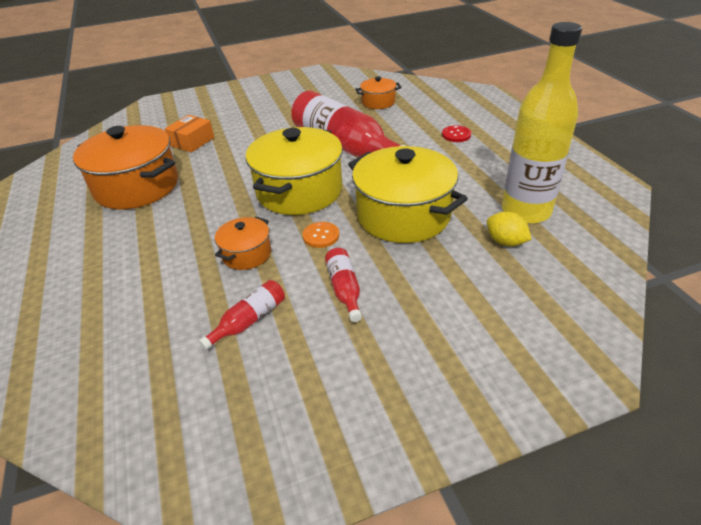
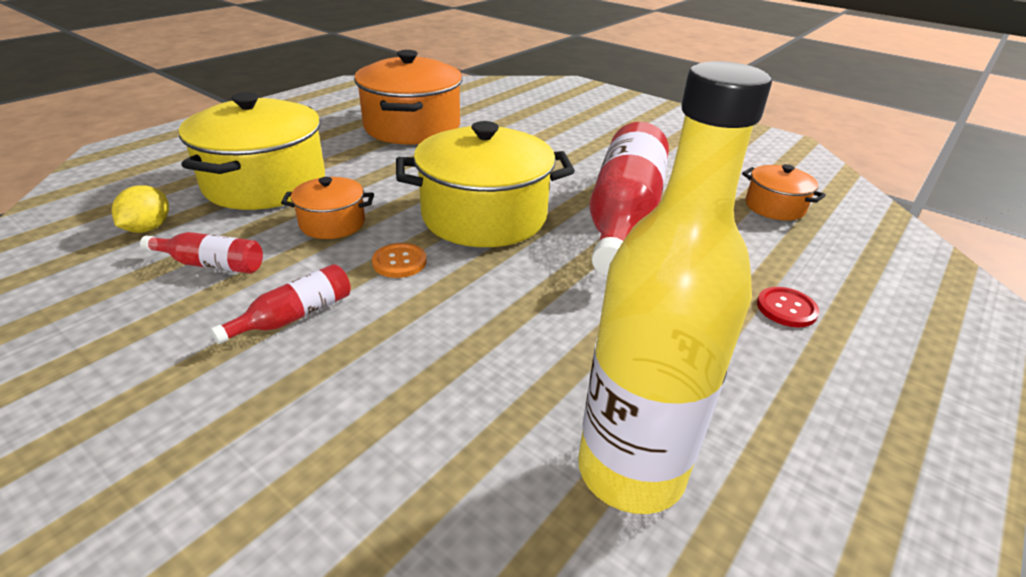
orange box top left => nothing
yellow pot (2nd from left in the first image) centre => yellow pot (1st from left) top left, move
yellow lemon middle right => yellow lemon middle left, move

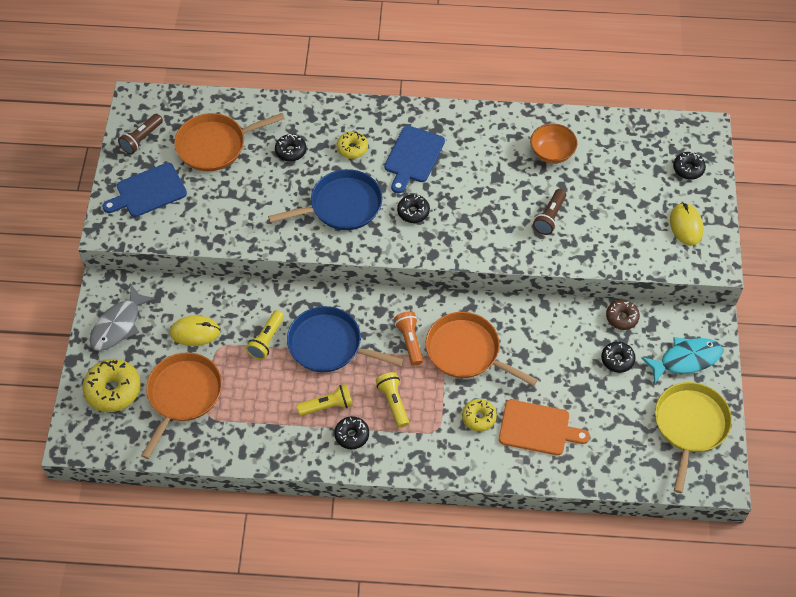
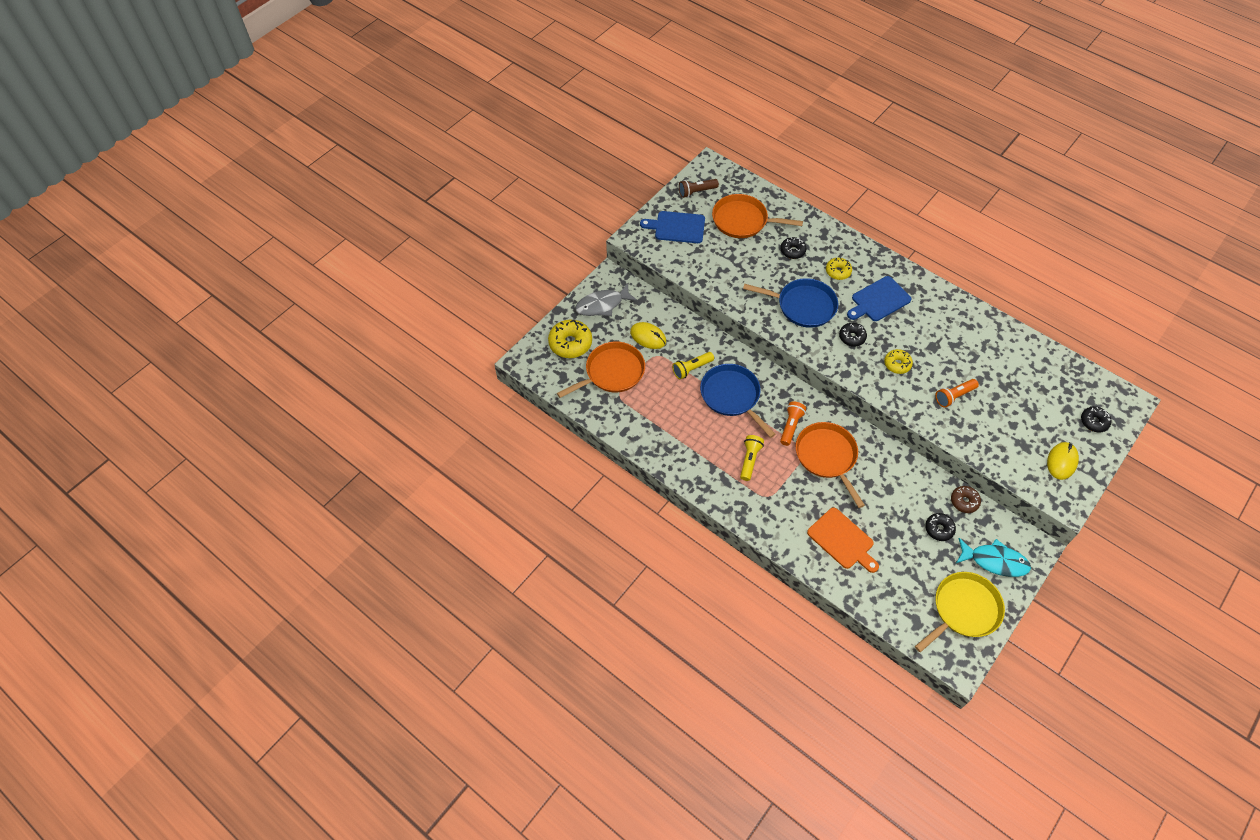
yellow flashlight (2nd from left) bottom centre => nothing
black donut (2nd from left) bottom centre => nothing
orange bowl top right => nothing
yellow donut (3rd from left) bottom centre => yellow donut (3rd from left) middle right, move
brown flashlight (2nd from left) middle right => orange flashlight (2nd from left) middle right

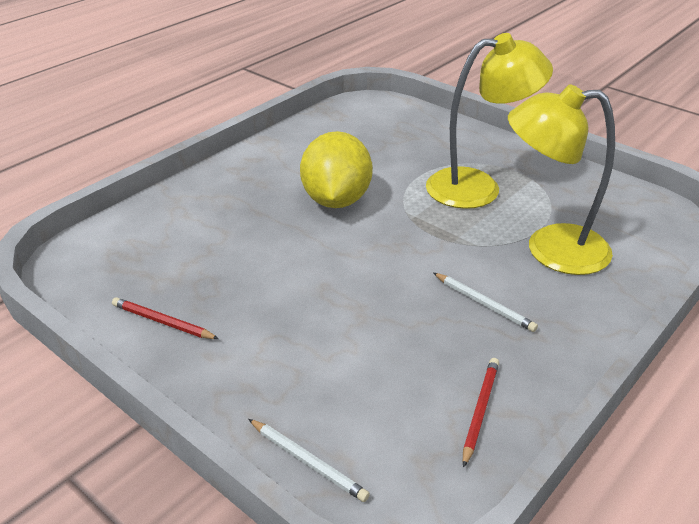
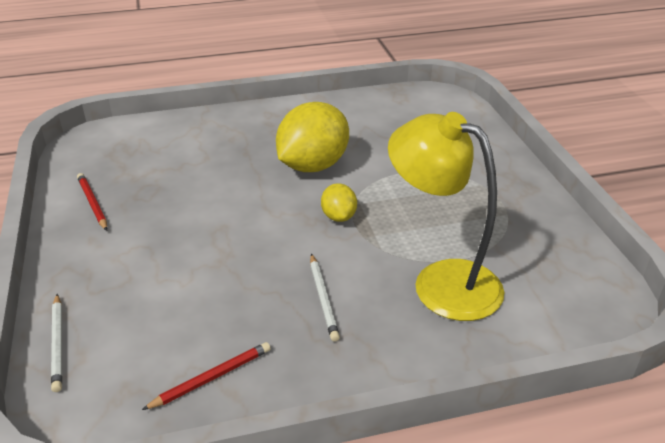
yellow lamp (1st from left) top right => nothing
nothing => yellow lemon (2nd from left) centre

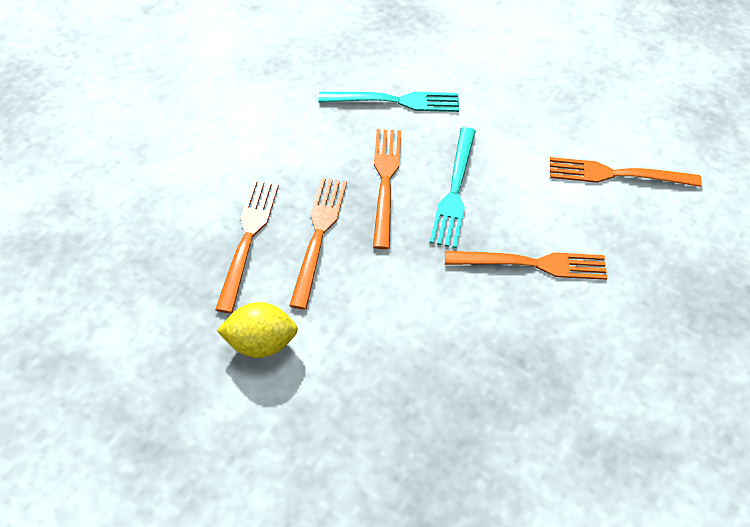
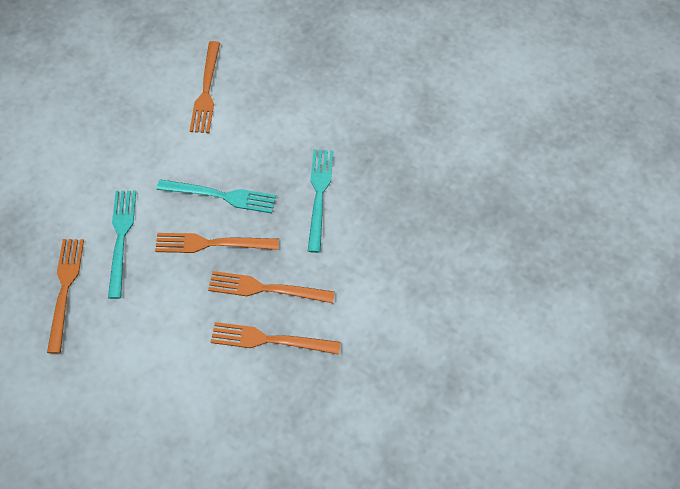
yellow lemon centre => nothing
nothing => turquoise fork (3rd from left) centre
orange fork (4th from left in the first image) middle right => orange fork (1st from left) middle left, move

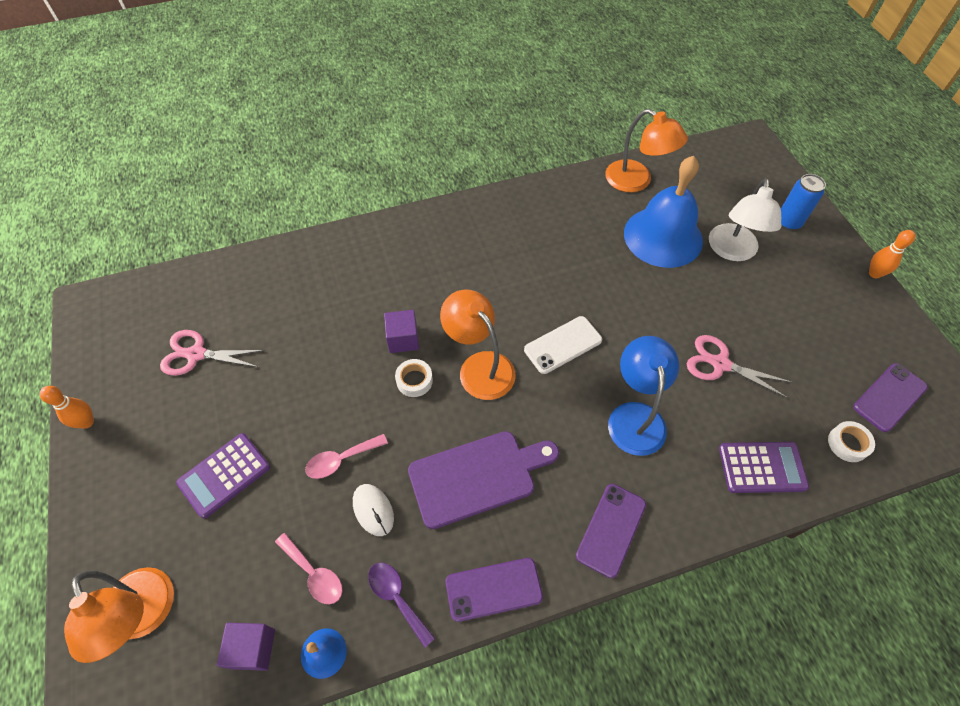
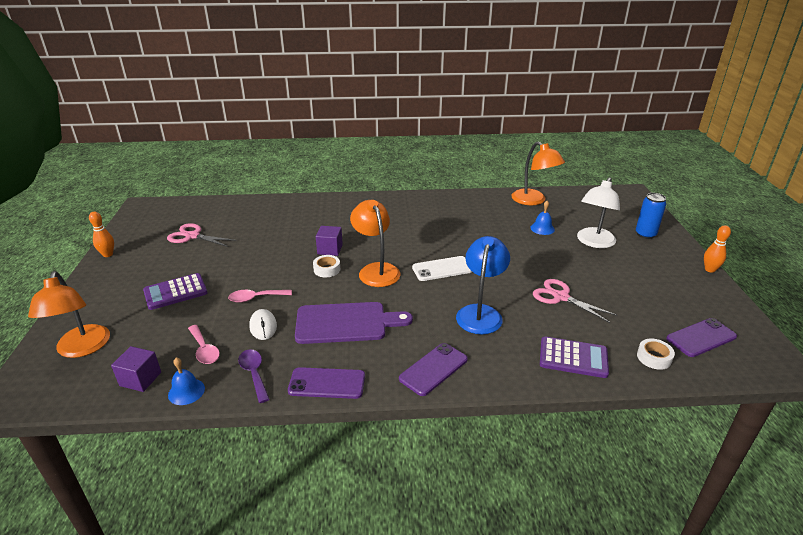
blue bell (2nd from left) top right => blue bell (2nd from left) middle right, x0.40

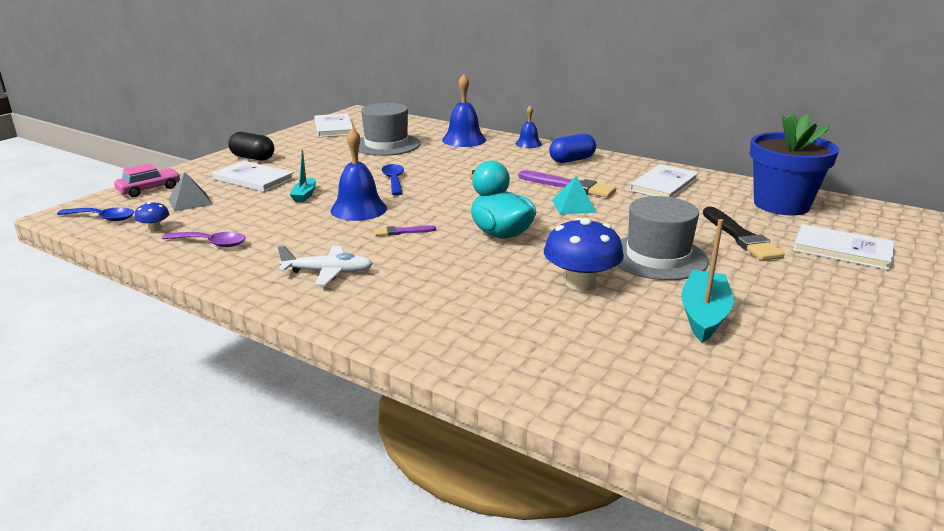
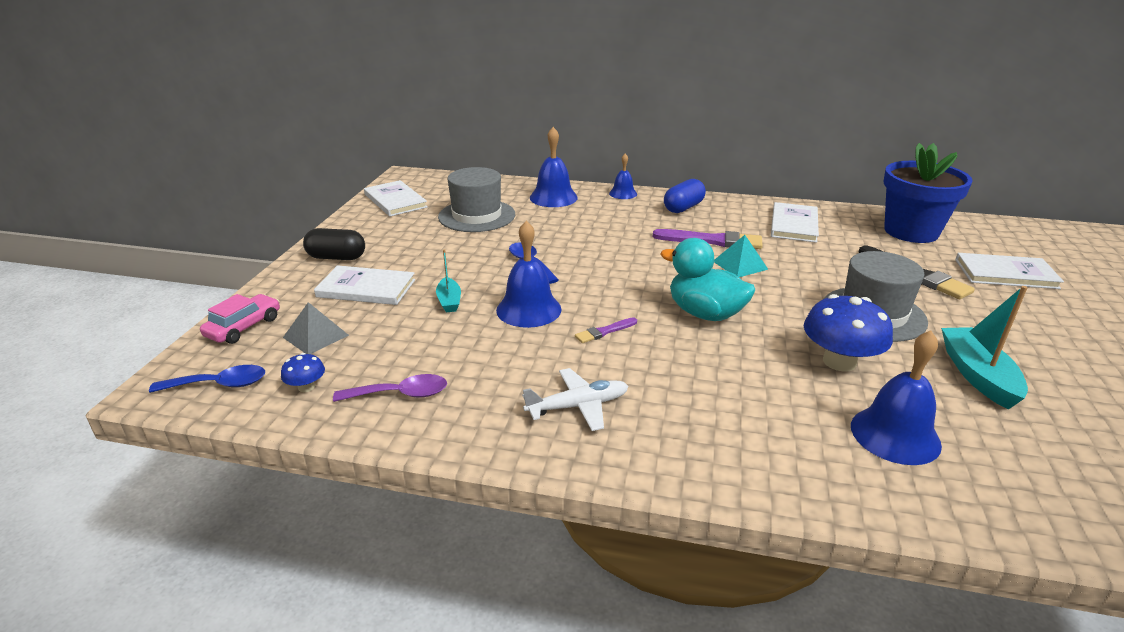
nothing => blue bell (4th from left) middle right

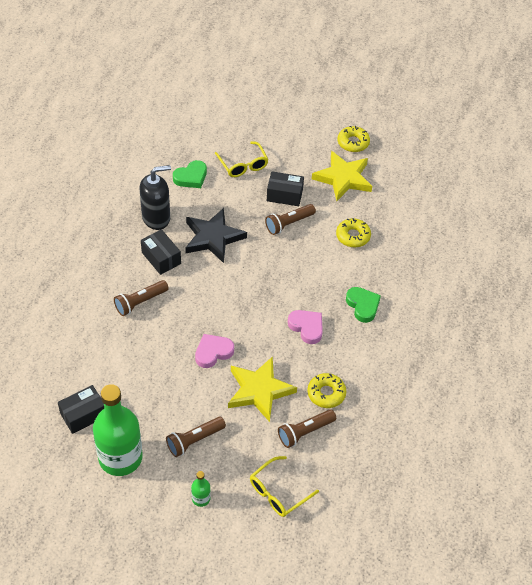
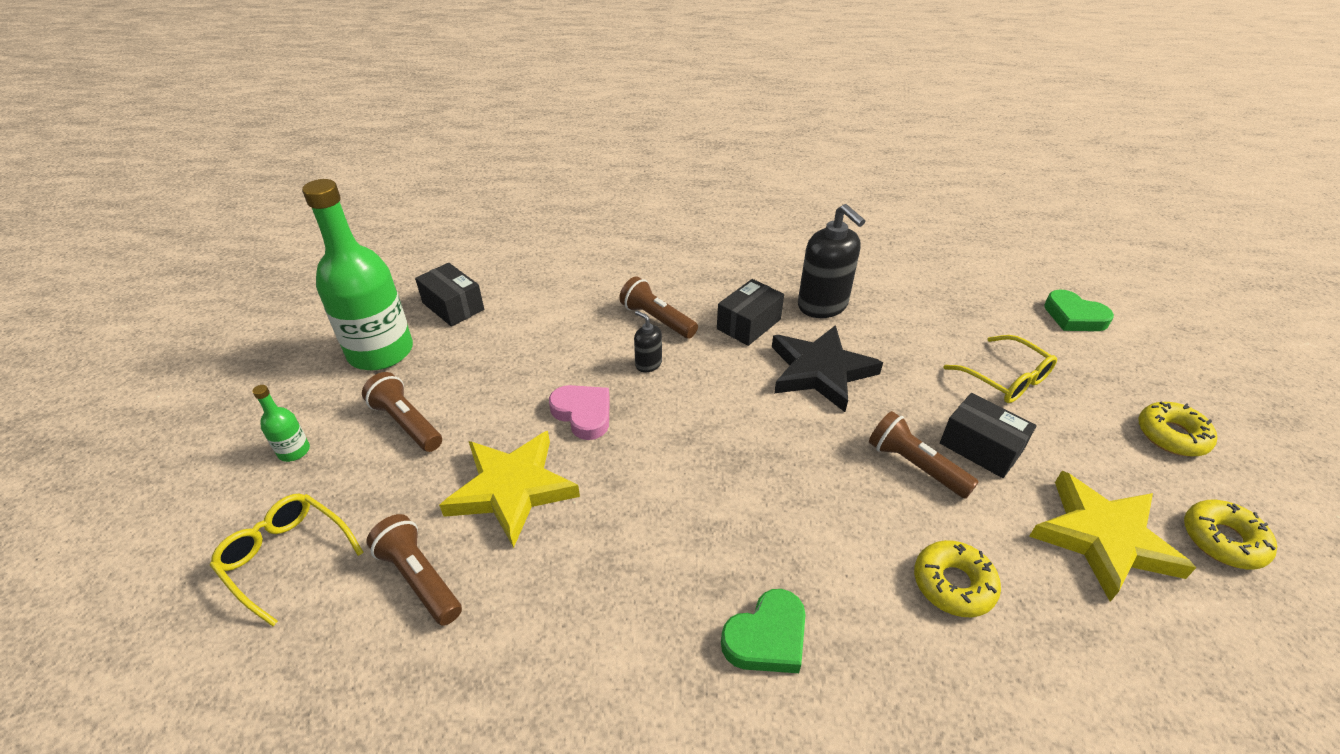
pink heart (2nd from left) centre => nothing
nothing => black soap dispenser (1st from left) centre
green heart (1st from left in the first image) top centre => green heart (2nd from left) middle right, move
yellow donut (1st from left in the first image) bottom centre => yellow donut (2nd from left) middle right, move
yellow glasses (1st from left in the first image) top centre => yellow glasses (2nd from left) middle right, 90 degrees counterclockwise
black box (3rd from left) top centre => black box (3rd from left) middle right, 45 degrees counterclockwise

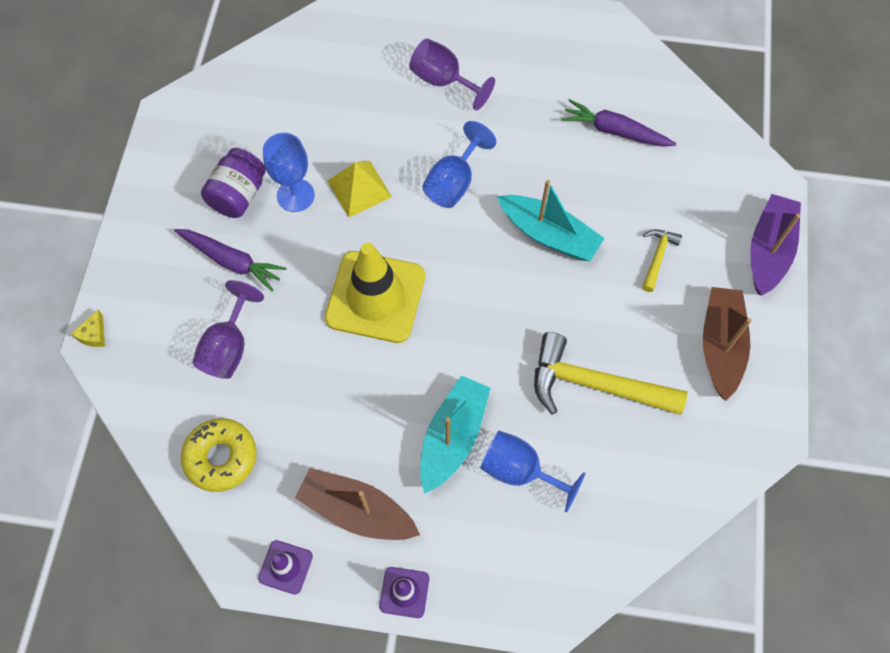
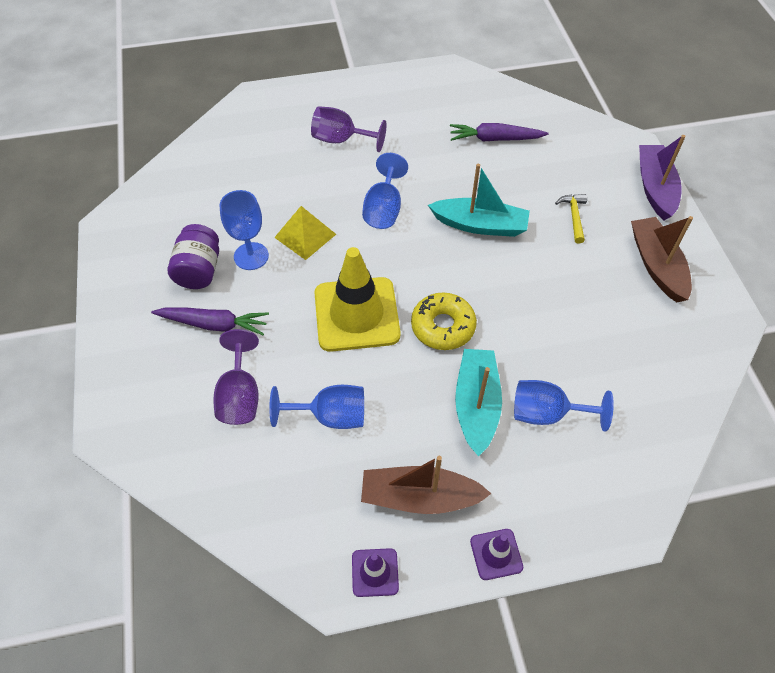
yellow cheese middle left => nothing
yellow hammer (1st from left) middle right => nothing
nothing => blue goblet (2nd from left) centre
yellow donut bottom left => yellow donut centre, move

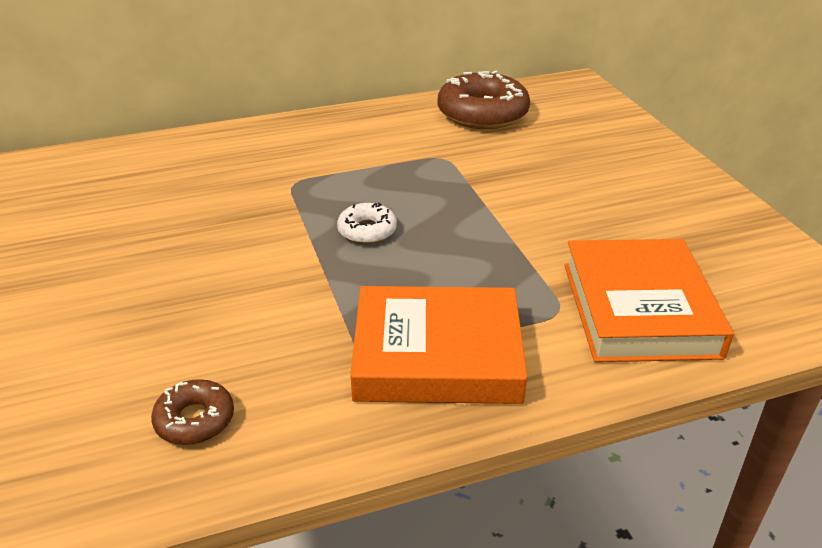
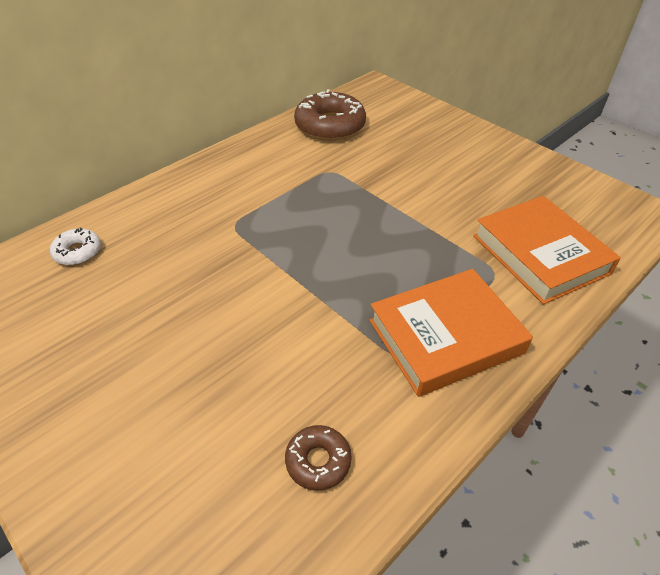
white donut centre => white donut middle left, move

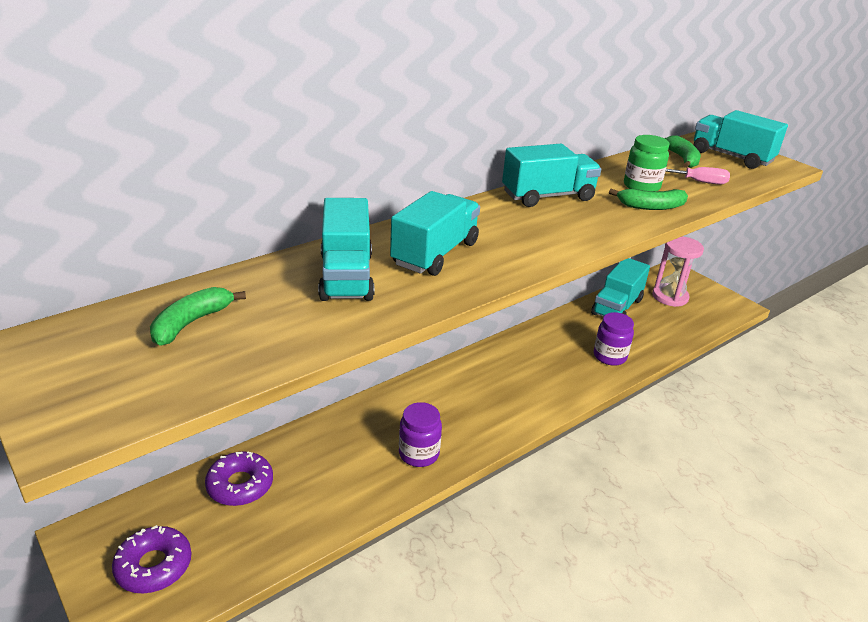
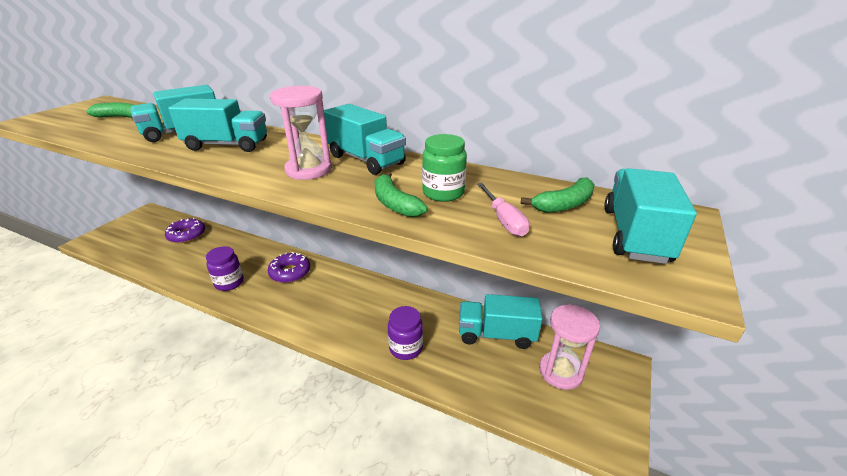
nothing => pink hourglass (1st from left) top centre
purple donut (1st from left in the first image) bottom left => purple donut (2nd from left) centre, move

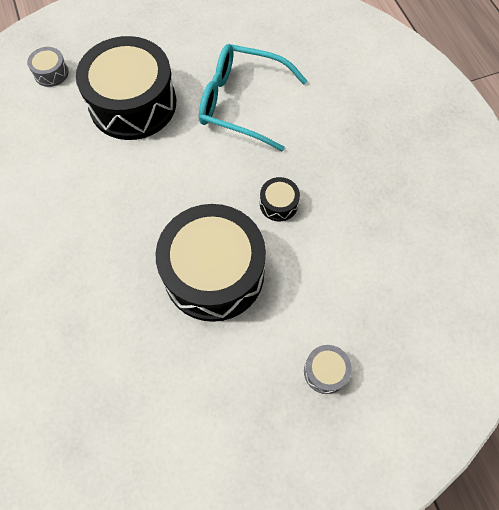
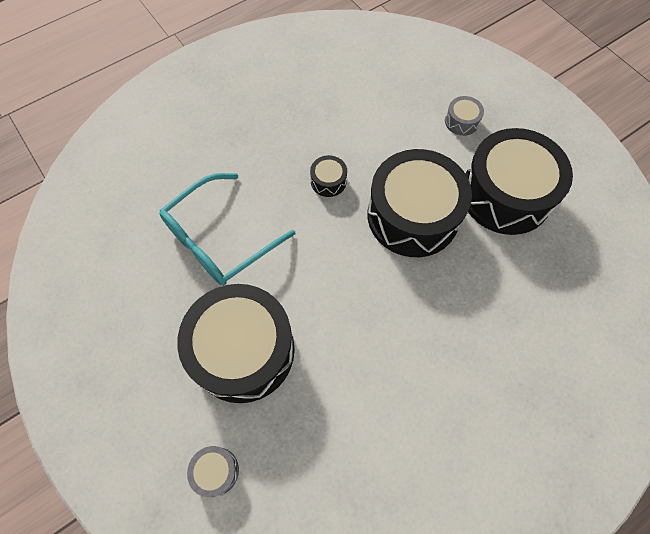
nothing => black drum (4th from left) middle right
turquoise glasses top centre => turquoise glasses centre, 45 degrees clockwise

